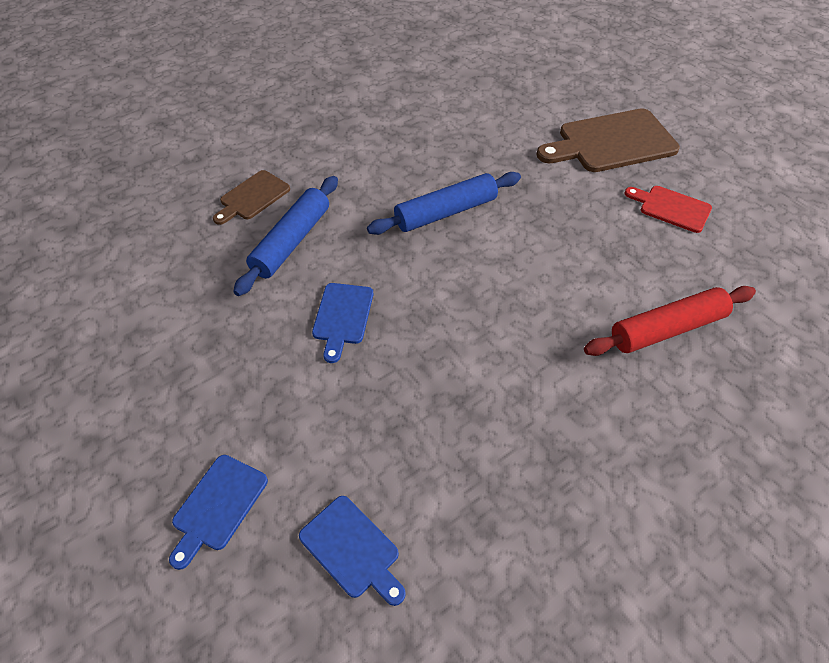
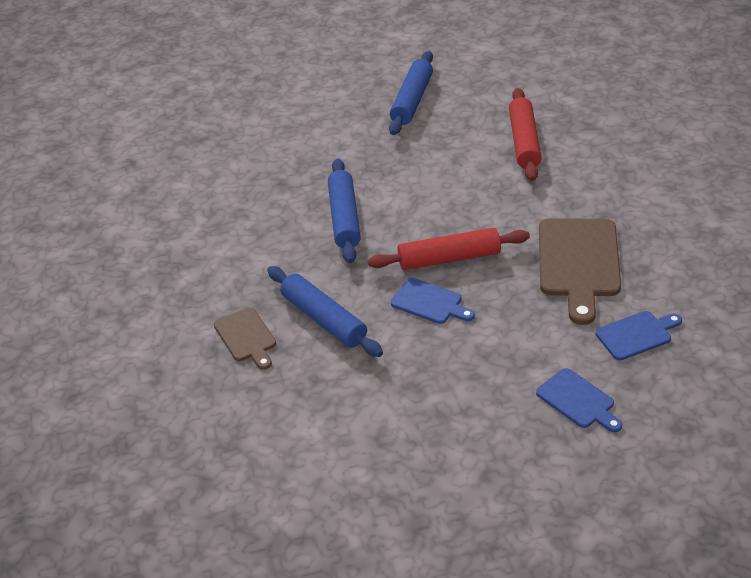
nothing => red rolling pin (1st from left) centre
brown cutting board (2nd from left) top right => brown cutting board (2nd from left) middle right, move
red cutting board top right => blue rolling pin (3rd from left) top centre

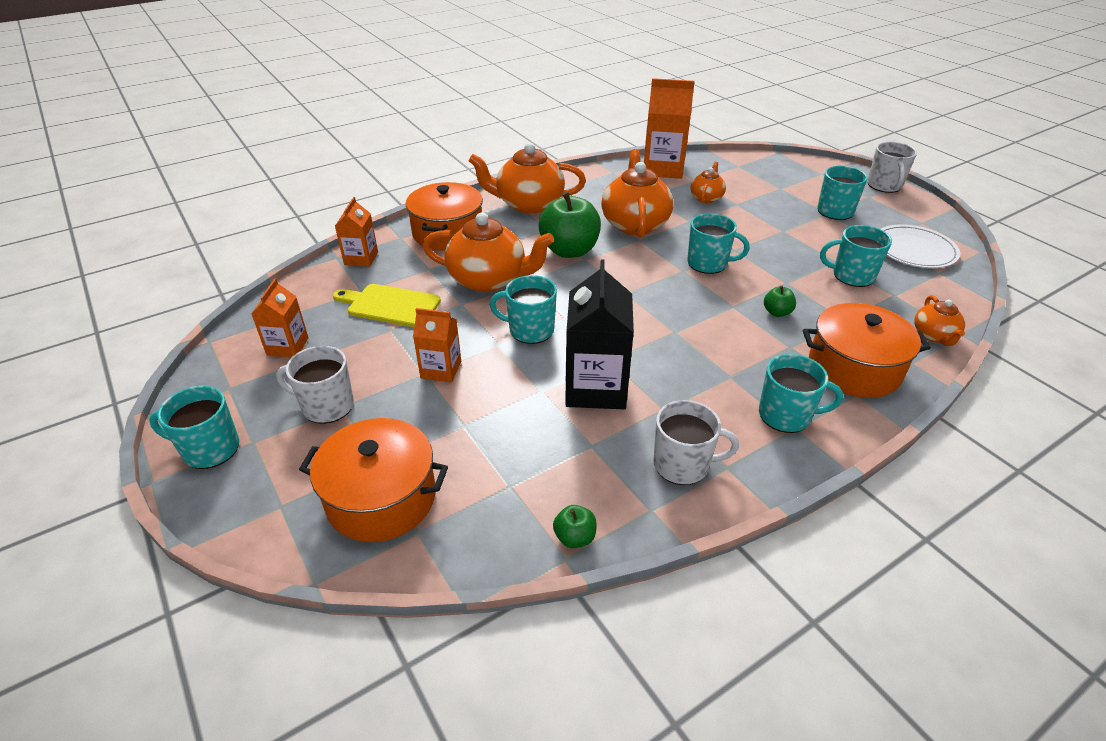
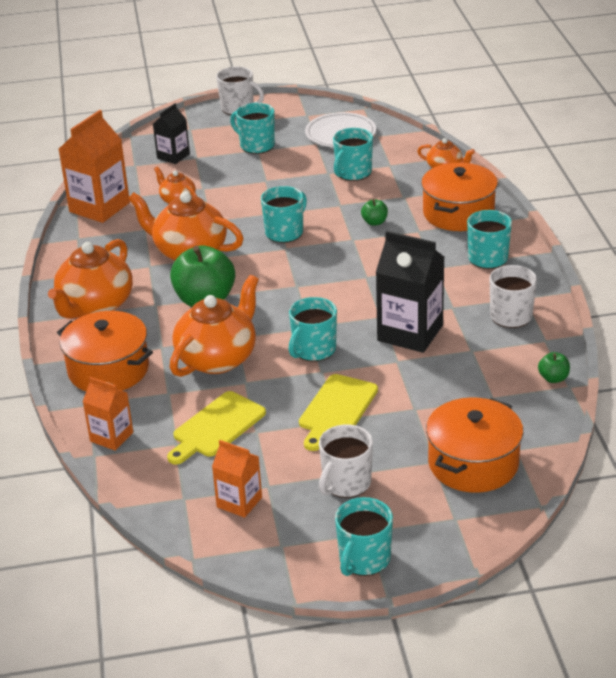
nothing => black carton (1st from left) top left
orange carton (3rd from left) centre => yellow cutting board (2nd from left) centre

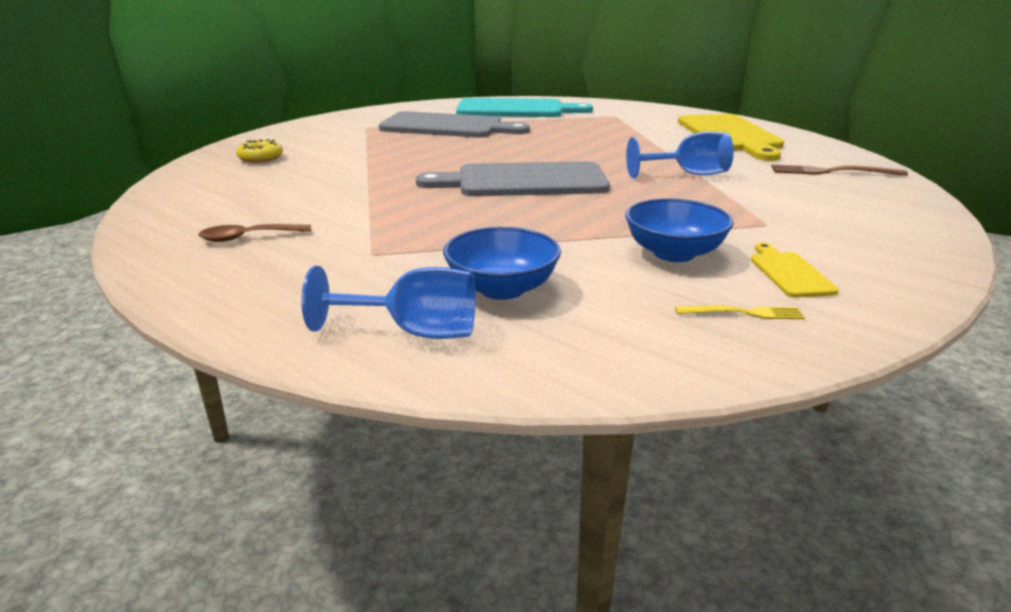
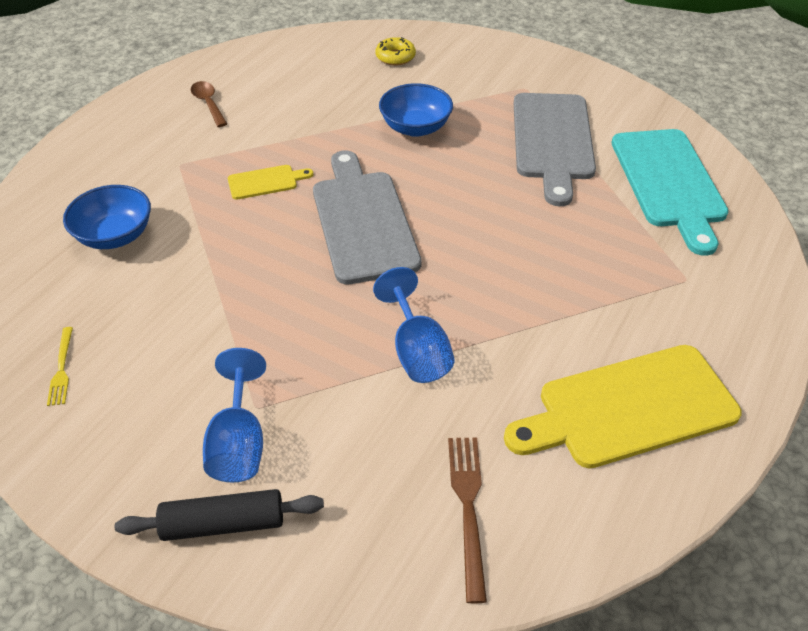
nothing => black rolling pin bottom left
blue goblet (1st from left) centre => blue goblet (1st from left) middle left, move
blue bowl (2nd from left) middle right => blue bowl (2nd from left) top centre, move
yellow cutting board (2nd from left in the first image) middle right => yellow cutting board (1st from left) top centre, move

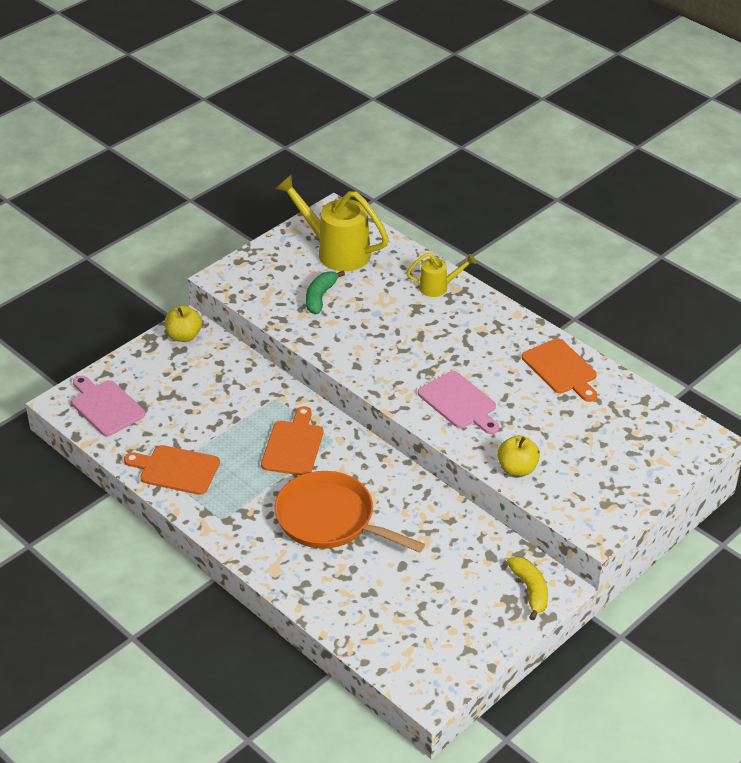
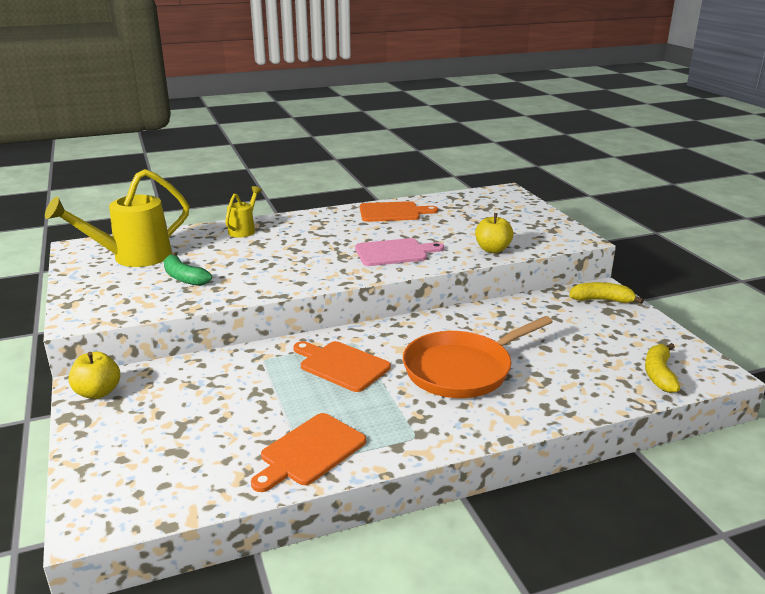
pink cutting board (1st from left) middle left => nothing
nothing => yellow banana (2nd from left) middle right

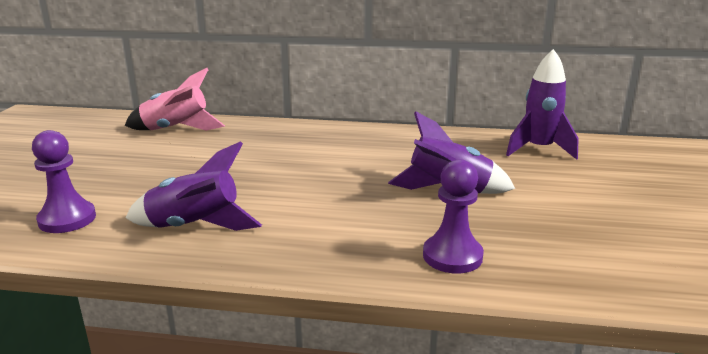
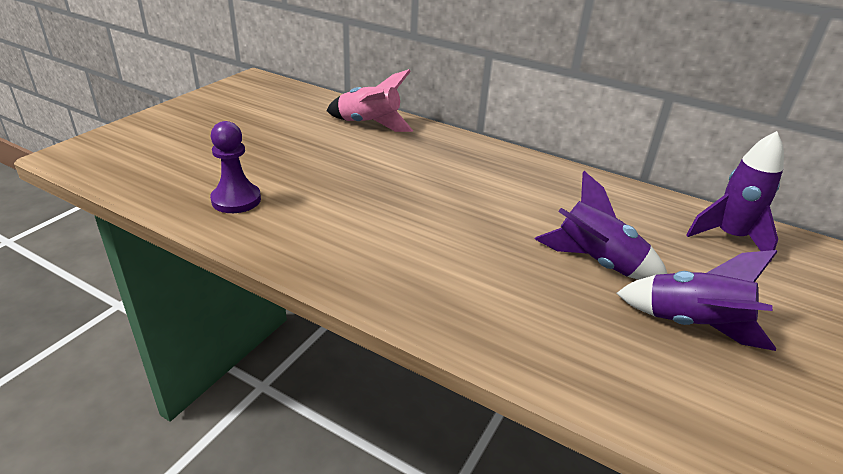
purple pawn (2nd from left) centre => nothing
purple rocket (1st from left in the first image) middle left => purple rocket (2nd from left) middle right, move

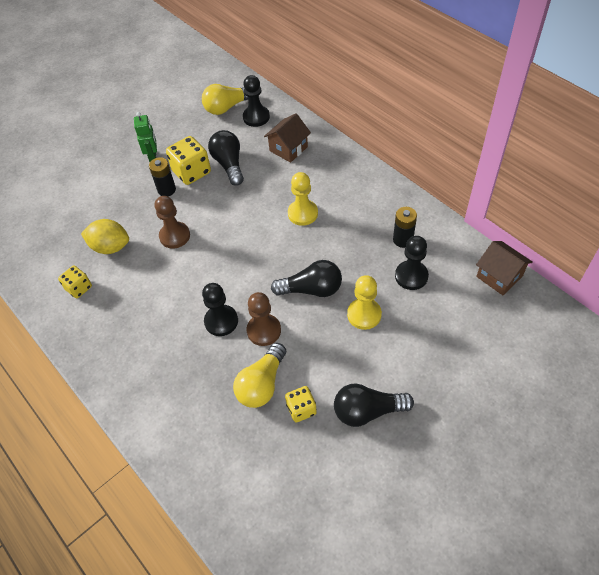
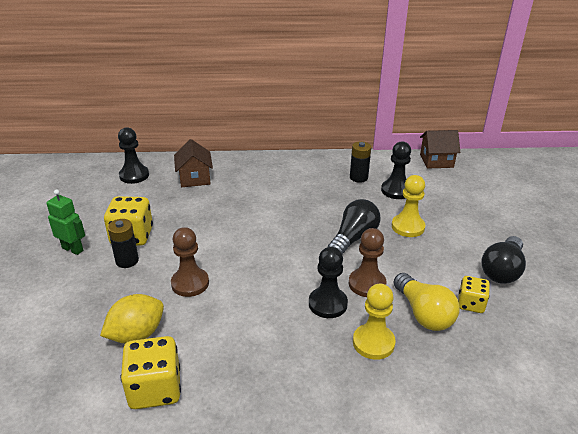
yellow light bulb (1st from left) top centre => nothing
black light bulb (1st from left) top centre => nothing
yellow pawn (1st from left) centre => yellow pawn (1st from left) bottom centre, move
yellow dice (1st from left in the first image) middle left => yellow dice (2nd from left) bottom left, x1.65

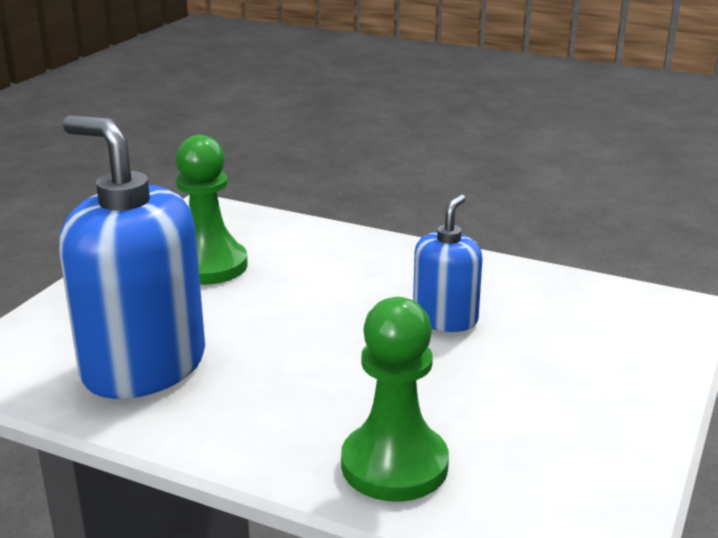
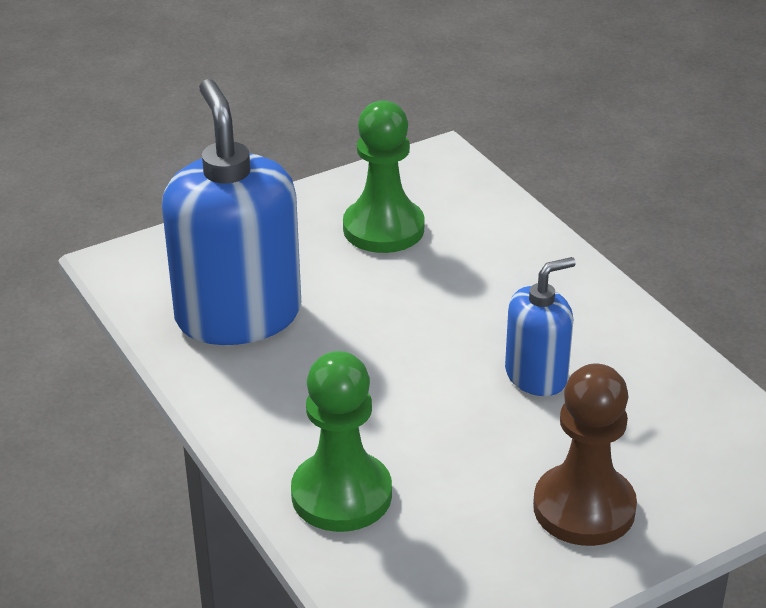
nothing => brown pawn bottom right

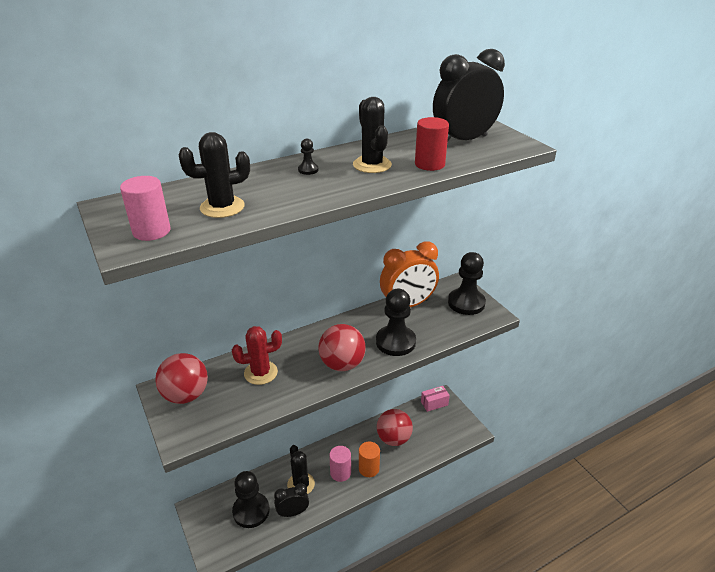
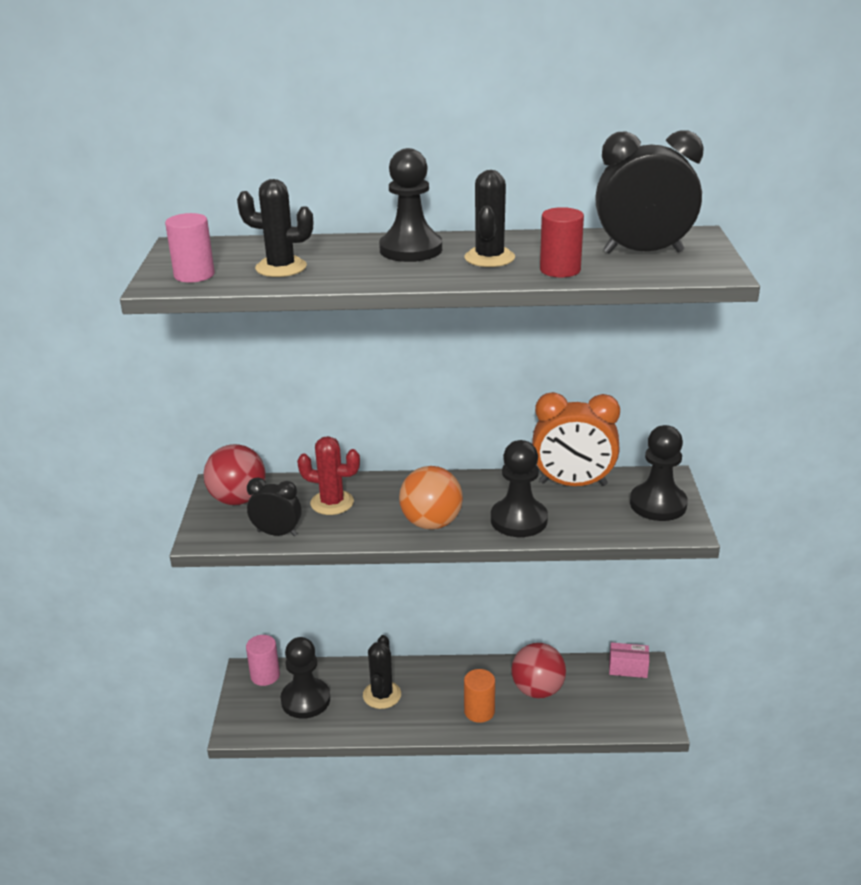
black clock (1st from left) bottom centre => black clock (1st from left) middle left, move
pink cylinder (2nd from left) bottom centre => pink cylinder (2nd from left) bottom left, move
red ball (2nd from left) centre => orange ball centre
black pawn (2nd from left) top centre, x2.46

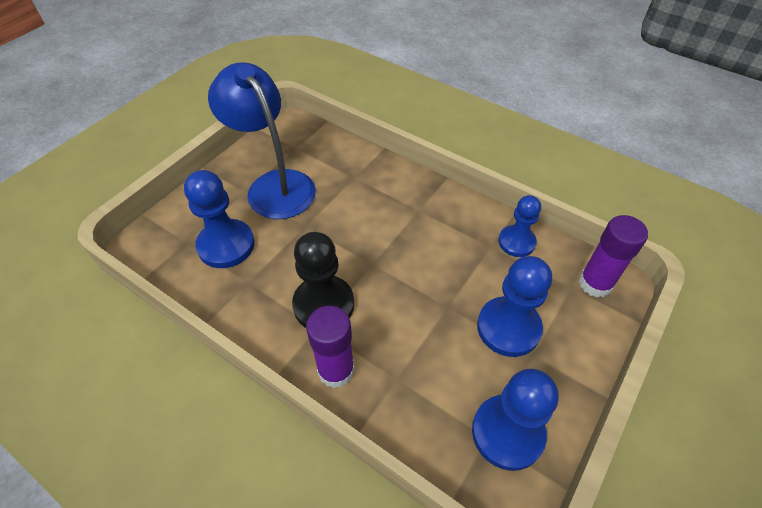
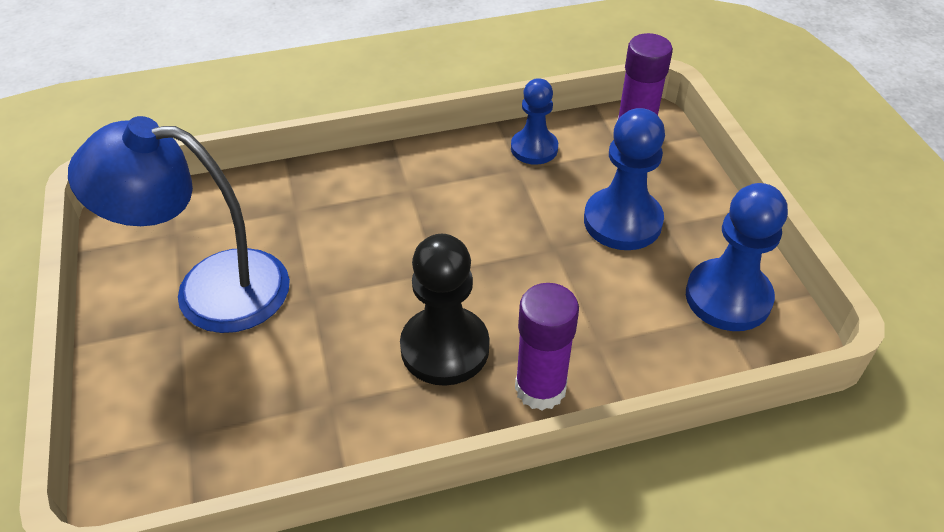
blue pawn (1st from left) middle left => nothing

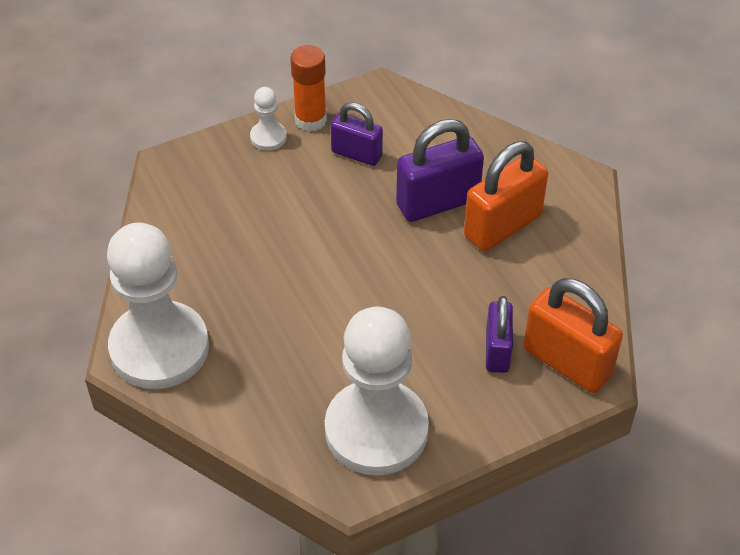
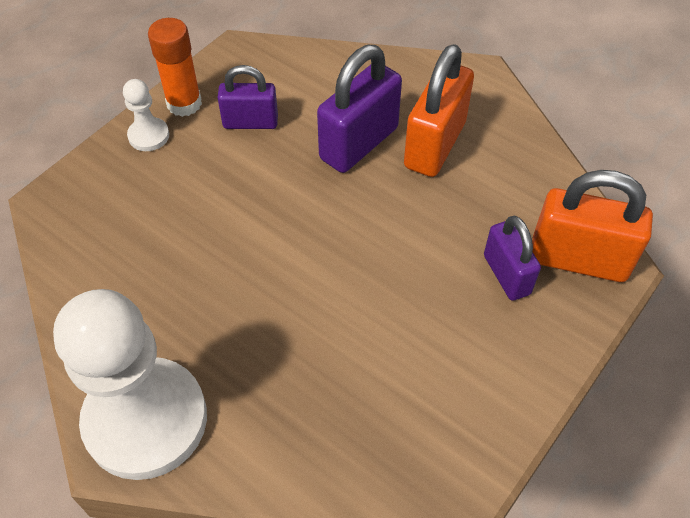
white pawn (3rd from left) bottom centre => nothing

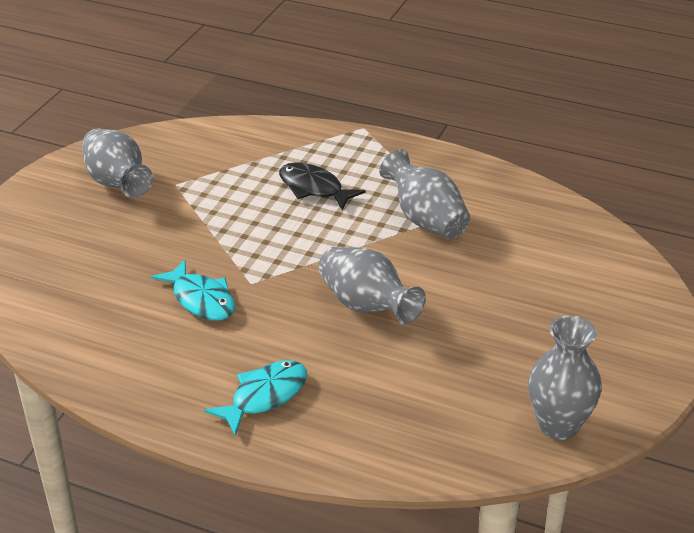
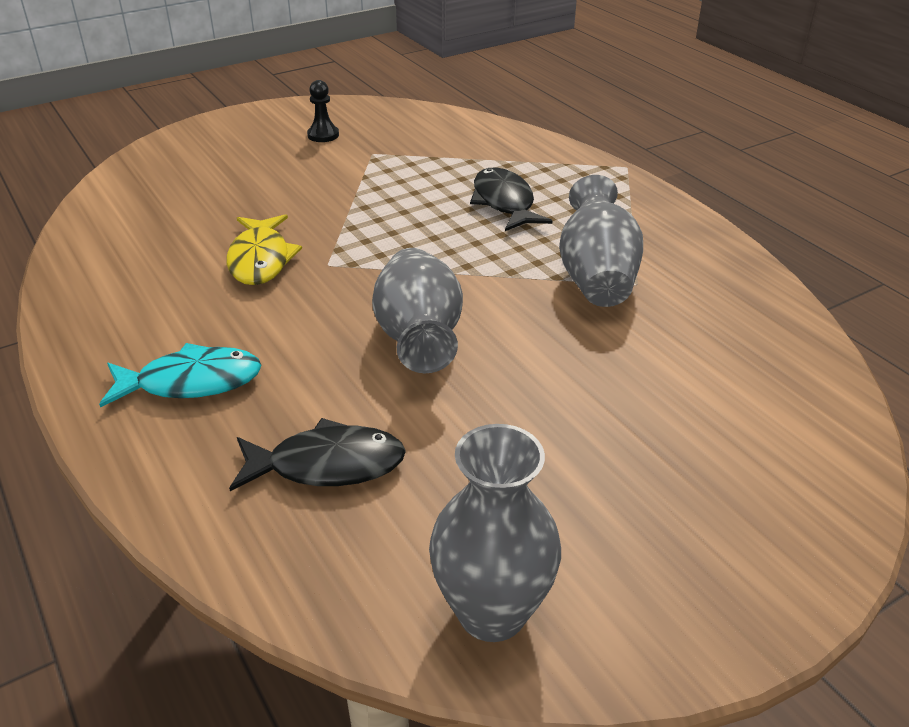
nothing => black fish (1st from left) centre
grey vase (1st from left) top left => black pawn top centre
turquoise fish (1st from left) middle left => yellow fish middle left

